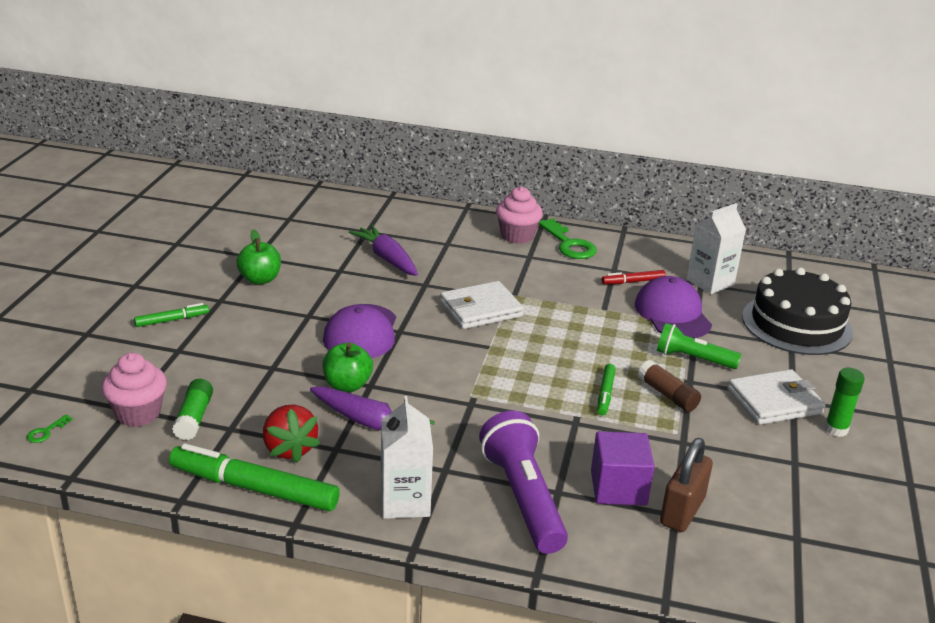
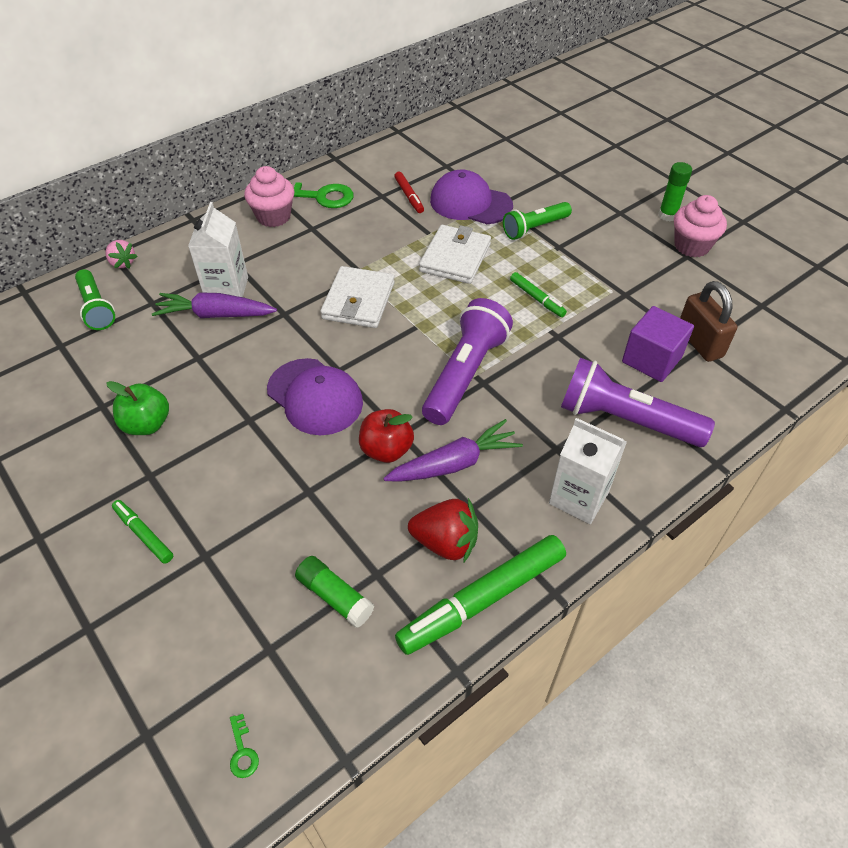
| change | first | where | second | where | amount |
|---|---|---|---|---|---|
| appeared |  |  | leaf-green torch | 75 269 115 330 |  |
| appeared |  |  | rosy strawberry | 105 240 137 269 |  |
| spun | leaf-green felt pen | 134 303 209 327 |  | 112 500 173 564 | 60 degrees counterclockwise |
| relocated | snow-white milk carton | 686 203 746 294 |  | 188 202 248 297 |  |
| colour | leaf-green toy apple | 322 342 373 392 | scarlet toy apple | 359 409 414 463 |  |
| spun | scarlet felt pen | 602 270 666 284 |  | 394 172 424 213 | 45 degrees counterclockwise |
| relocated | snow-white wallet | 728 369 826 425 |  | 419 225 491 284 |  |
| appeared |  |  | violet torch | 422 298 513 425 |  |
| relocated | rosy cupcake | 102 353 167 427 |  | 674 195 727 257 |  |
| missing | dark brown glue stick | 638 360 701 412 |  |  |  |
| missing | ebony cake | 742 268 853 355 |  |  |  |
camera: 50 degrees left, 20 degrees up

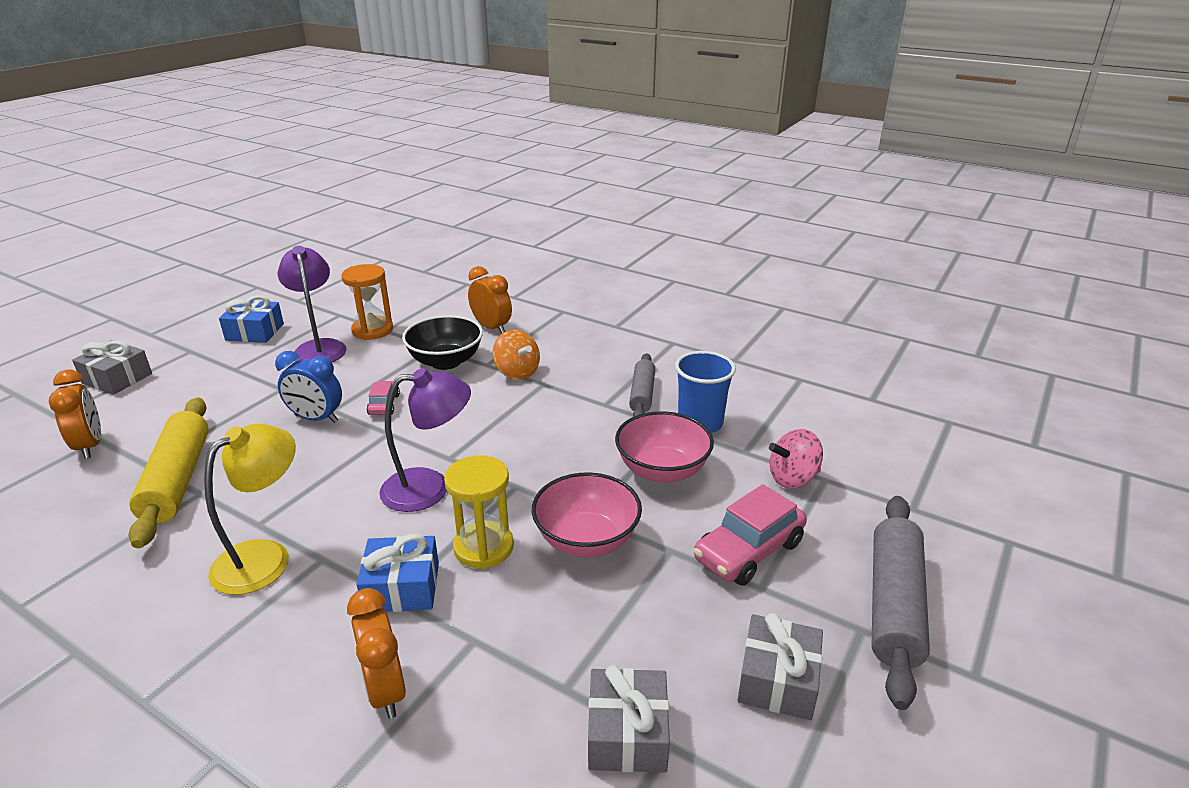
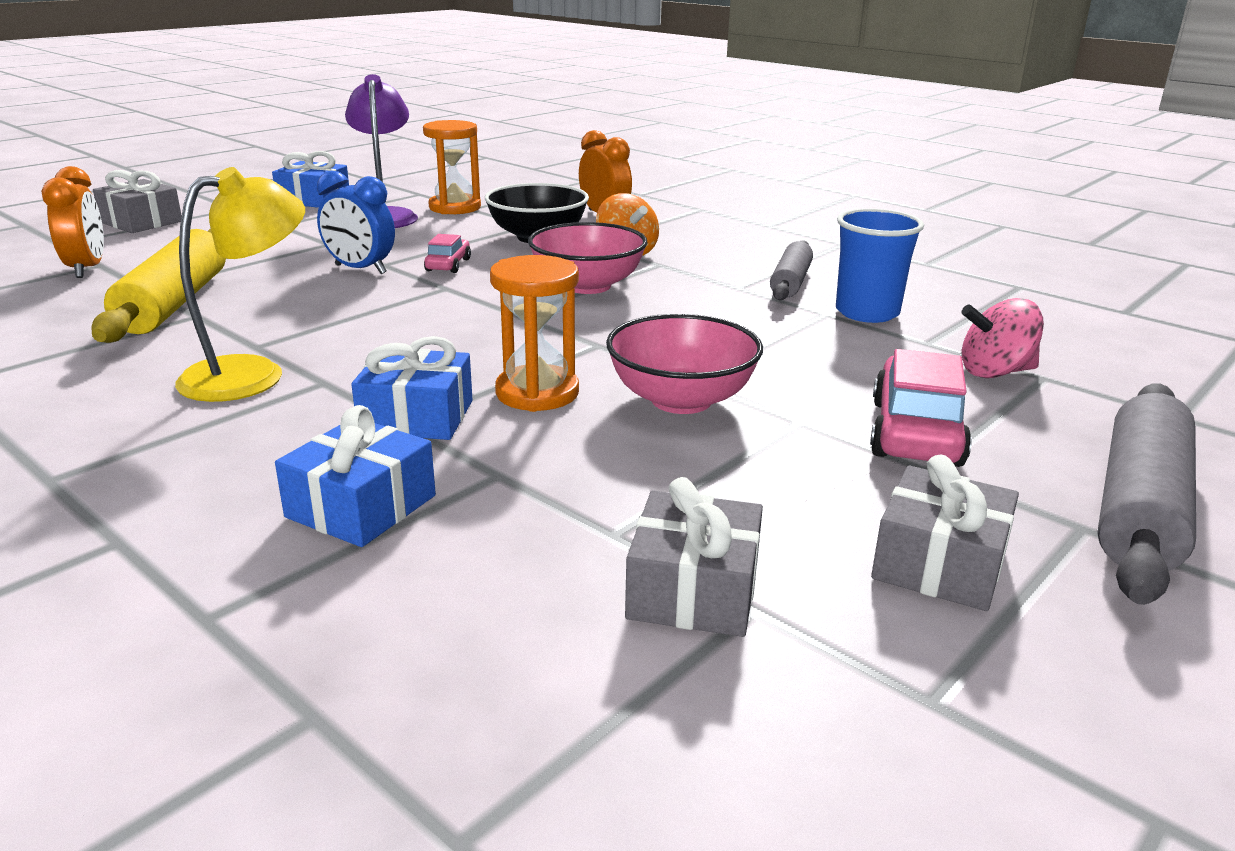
| change | first | where | second | where | amount |
|---|---|---|---|---|---|
| exchanged | bright orange clock | 347 588 406 719 | royal blue gift | 275 405 436 547 |  |
| colour | yellow hourglass | 444 455 514 569 | bright orange hourglass | 490 255 579 412 |  |
| relocated | rosy bowl | 615 411 714 483 |  | 528 222 647 294 |  |
| spun | rosy toy car | 693 484 807 585 |  | 870 349 972 467 | 135 degrees clockwise |
| missing | violet lamp | 379 368 471 512 |  |  |  |
camera: 10 degrees right, 5 degrees down

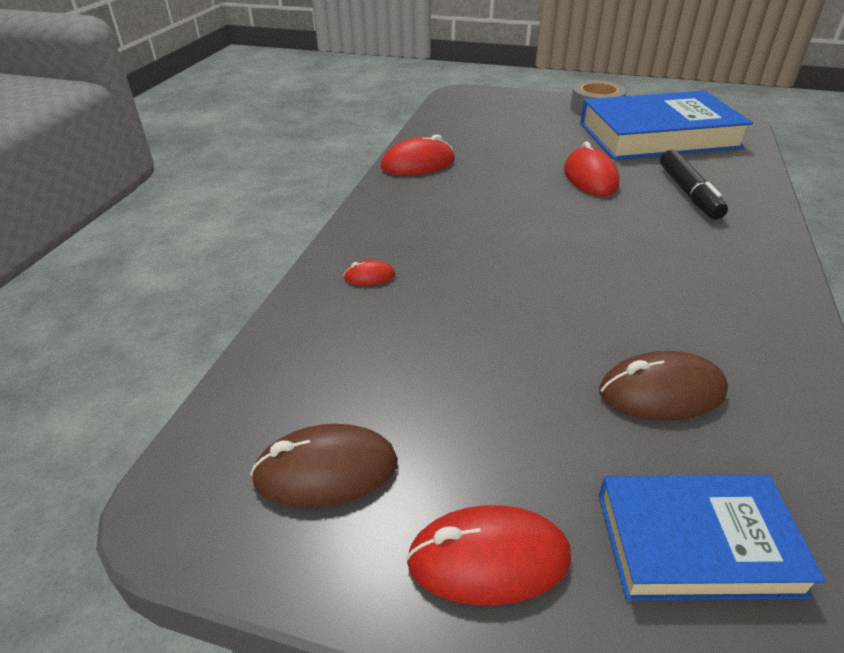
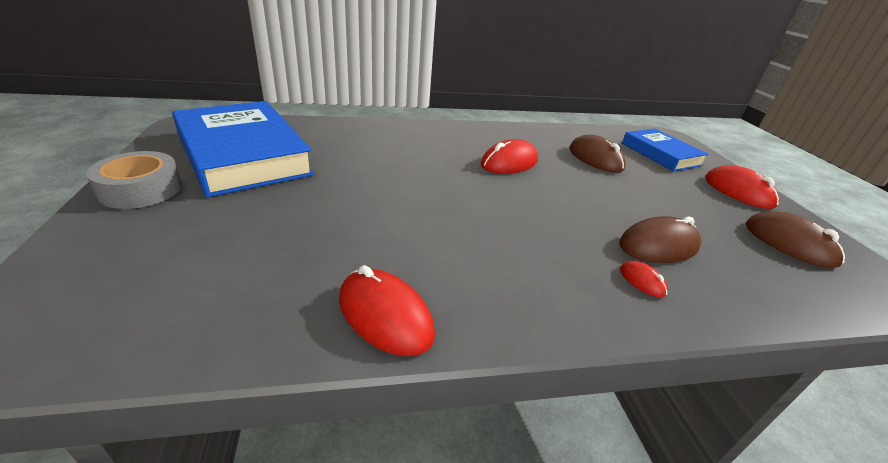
| change | first | where | second | where | amount |
|---|---|---|---|---|---|
| relocated | scarlet PC mouse | 564 141 619 196 |  | 481 139 538 174 |  |
| appeared |  |  | dark brown PC mouse | 619 216 702 263 |  |
| missing | ebony felt pen | 660 150 728 220 |  |  |  |
camera: 120 degrees left, 5 degrees down

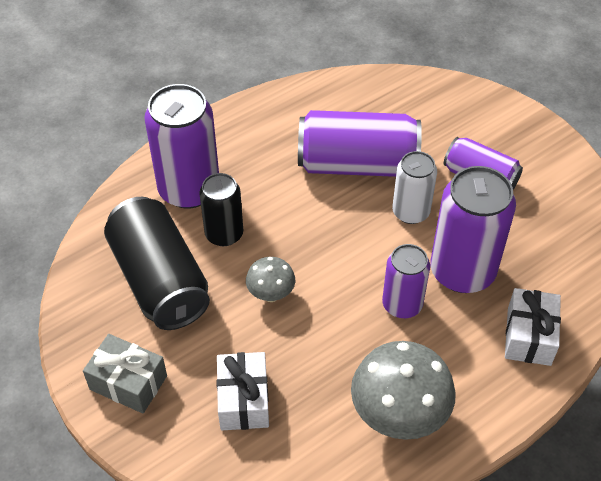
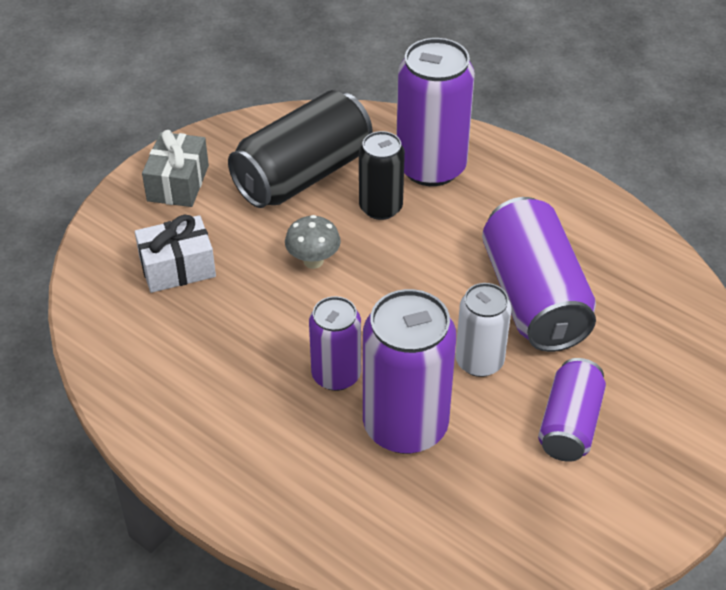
| change | first | where | second | where | amount |
|---|---|---|---|---|---|
| missing | grey fungus | 351 341 456 440 |  |  |  |
| missing | snow-white gift | 505 288 561 366 |  |  |  |
camera: 75 degrees right, 5 degrees down

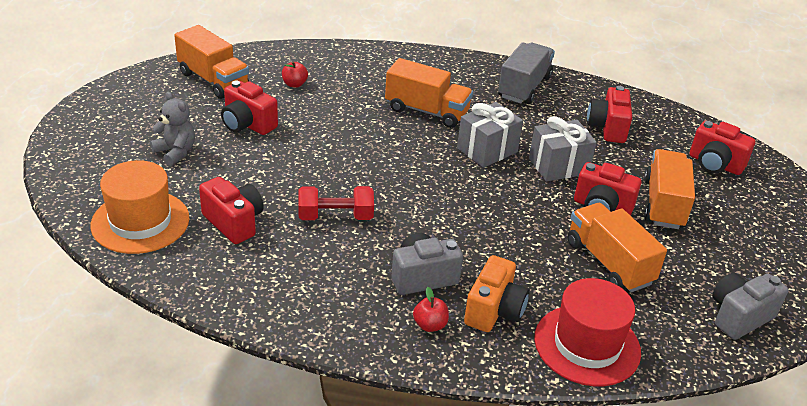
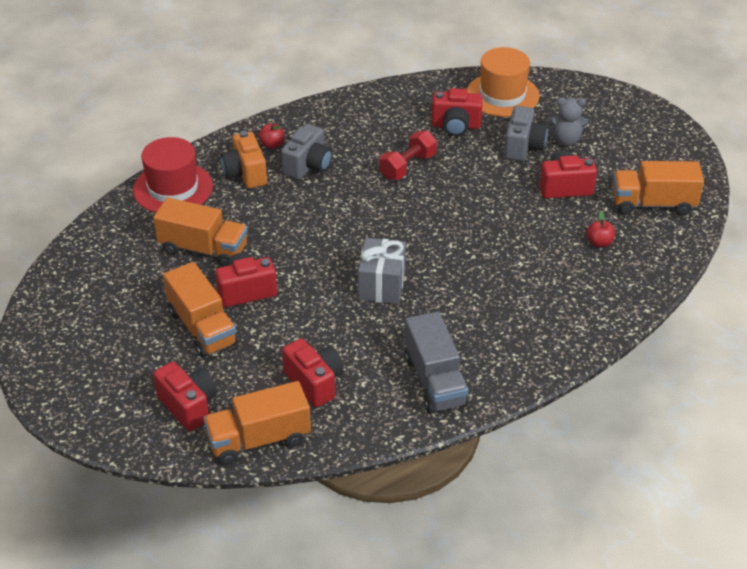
| change | first | where | second | where | amount |
|---|---|---|---|---|---|
| spun | scarlet photo camera | 689 121 755 175 |  | 153 362 217 431 | 60 degrees clockwise |
| relocated | bright orange truck | 385 58 473 128 |  | 203 381 311 465 |  |
| relocated | grey photo camera | 712 273 788 340 |  | 504 106 548 161 |  |
| missing | grey gift | 529 116 597 181 |  |  |  |
camera: 140 degrees right, 5 degrees up

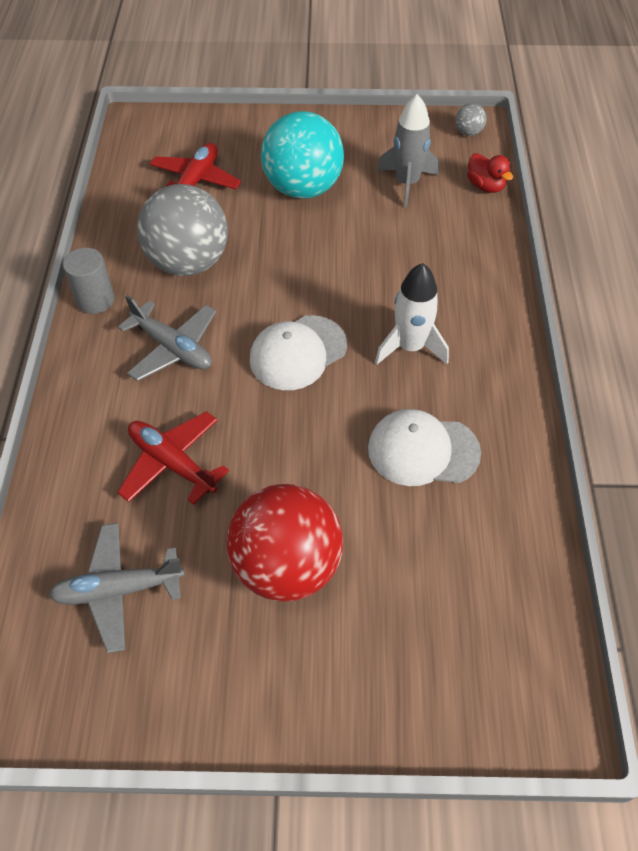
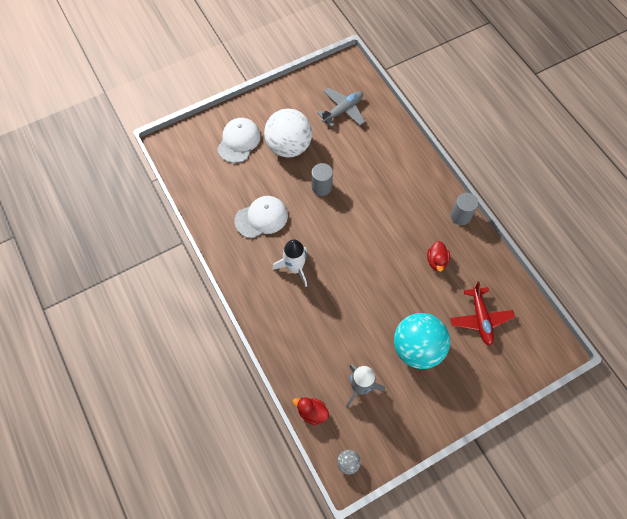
| change | first | where | second | where | amount |
|---|---|---|---|---|---|
| relocated | snow-white baseball cap | 250 315 347 390 |  | 217 118 261 163 |  |
| colour | scarlet ball | 227 484 343 602 | snow-white ball | 264 108 312 158 |  |
| appeared |  |  | grey cylinder | 312 163 333 196 |  |
| exchanged | grey ball | 137 184 228 276 | scarlet duck | 427 241 450 272 |  |
| missing | scarlet plane | 117 411 229 505 |  |  |  |
| missing | grey plane | 118 295 216 381 |  |  |  |
camera: 150 degrees right, 10 degrees up

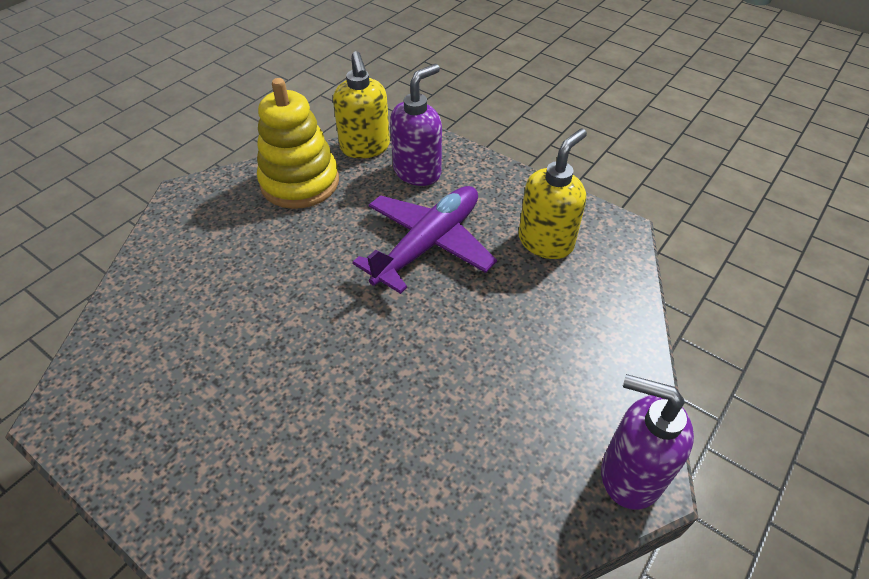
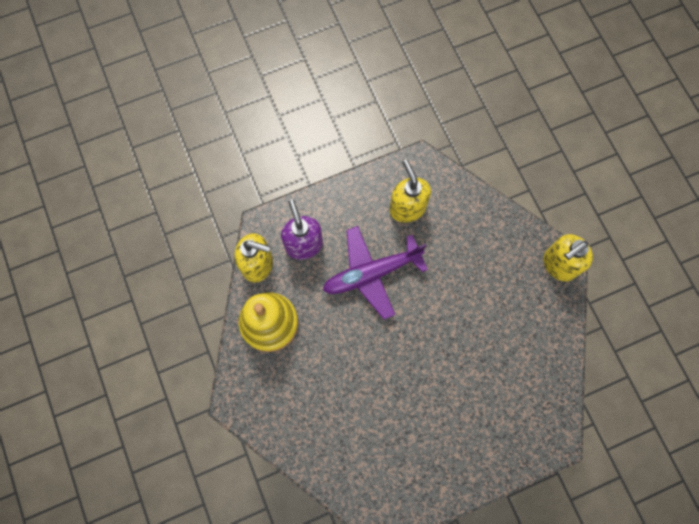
| change | first | where | second | where | amount |
|---|---|---|---|---|---|
| spun | violet plane | 352 186 497 294 |  | 323 226 428 319 | 90 degrees counterclockwise |
| colour | violet pump bottle | 601 374 694 509 | yellow pump bottle | 544 234 593 281 |  |
camera: 60 degrees left, 25 degrees up

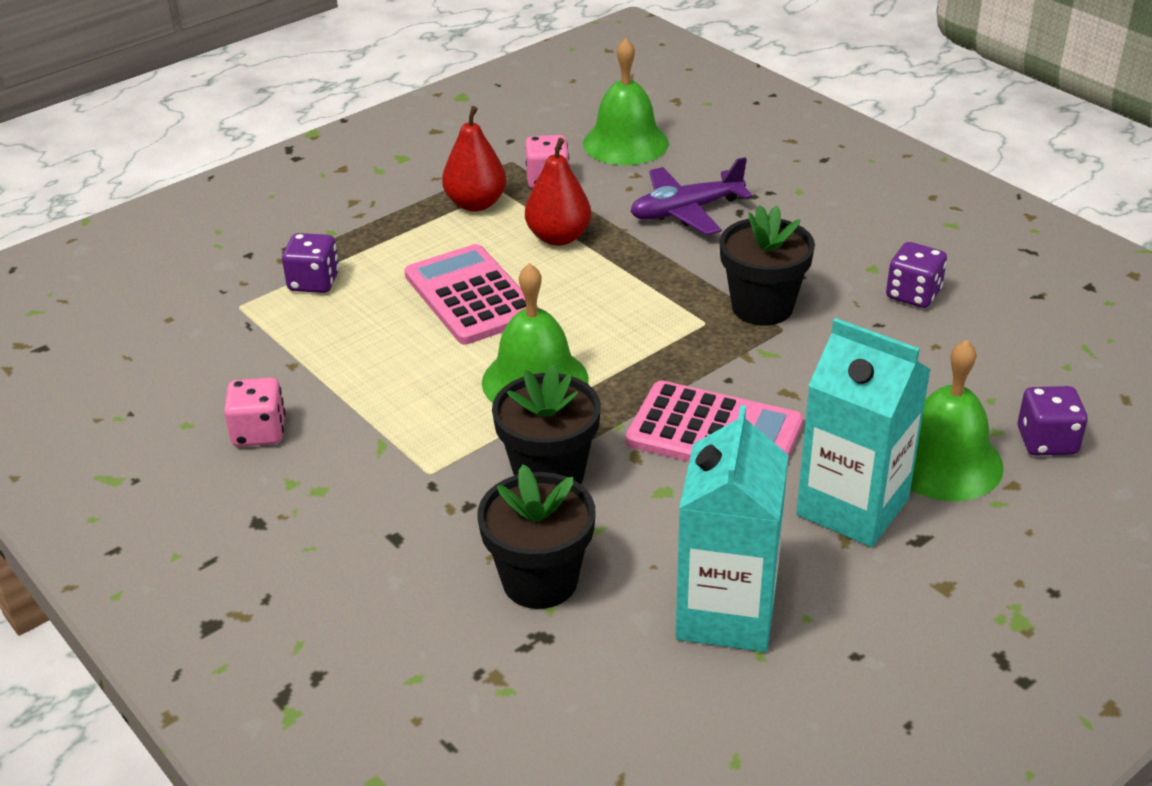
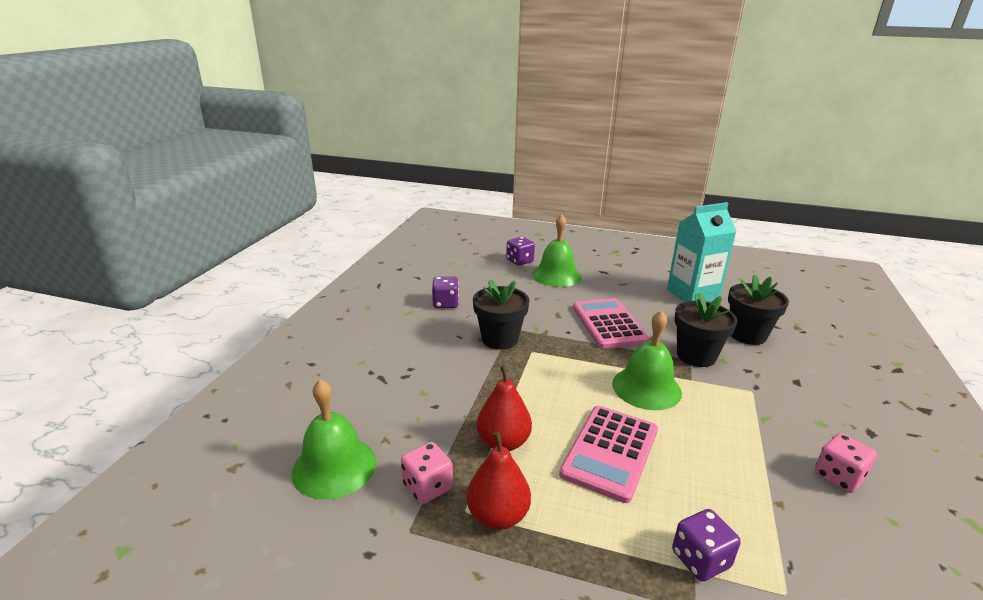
| change | first | where | second | where | amount |
|---|---|---|---|---|---|
| missing | violet plane | 630 157 752 235 |  |  |  |
| missing | turquoise milk carton | 796 318 931 547 |  |  |  |
camera: 125 degrees left, 10 degrees down

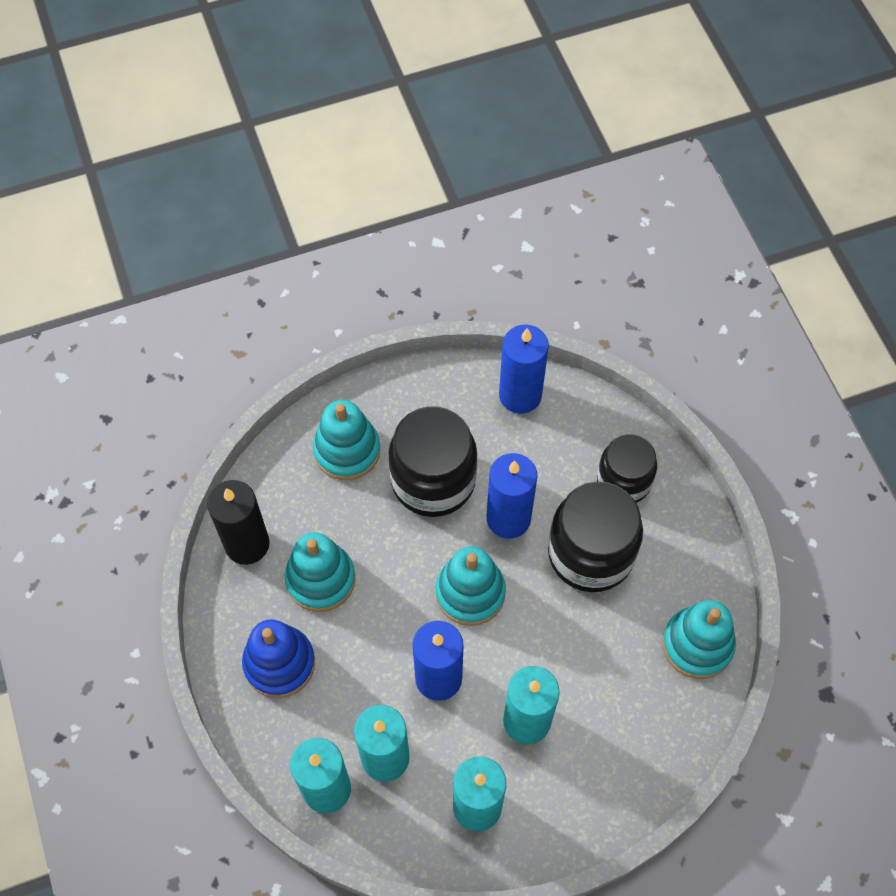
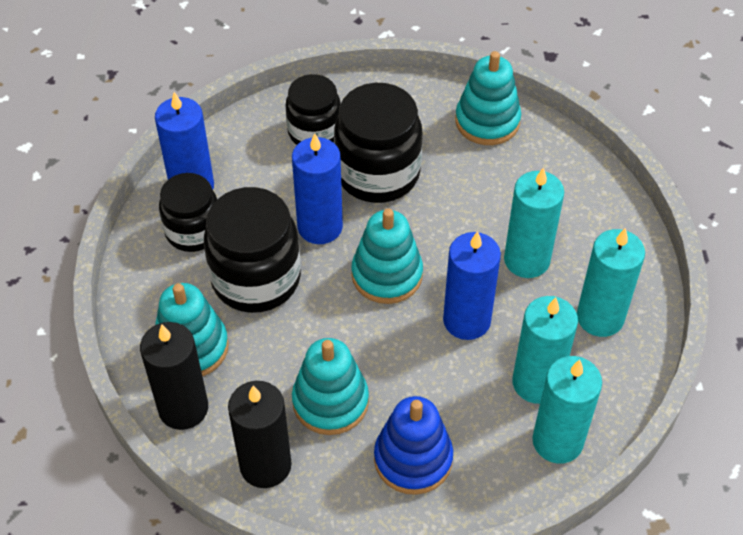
| change | first | where | second | where | amount |
|---|---|---|---|---|---|
| appeared |  |  | ebony wax candle | 140 322 208 430 |  |
| appeared |  |  | ebony jar | 159 173 217 252 |  |
camera: 75 degrees left, 10 degrees down

